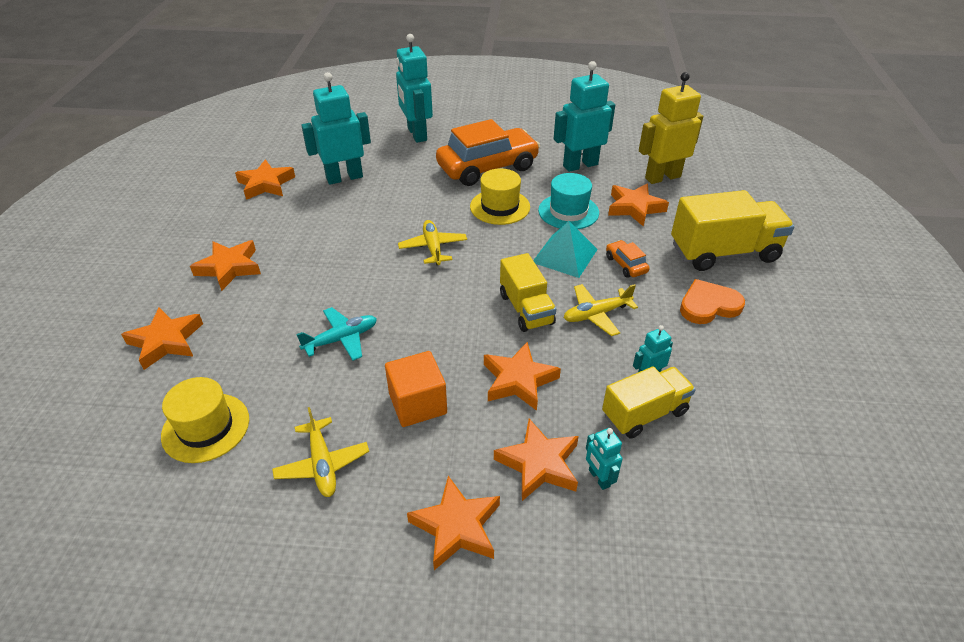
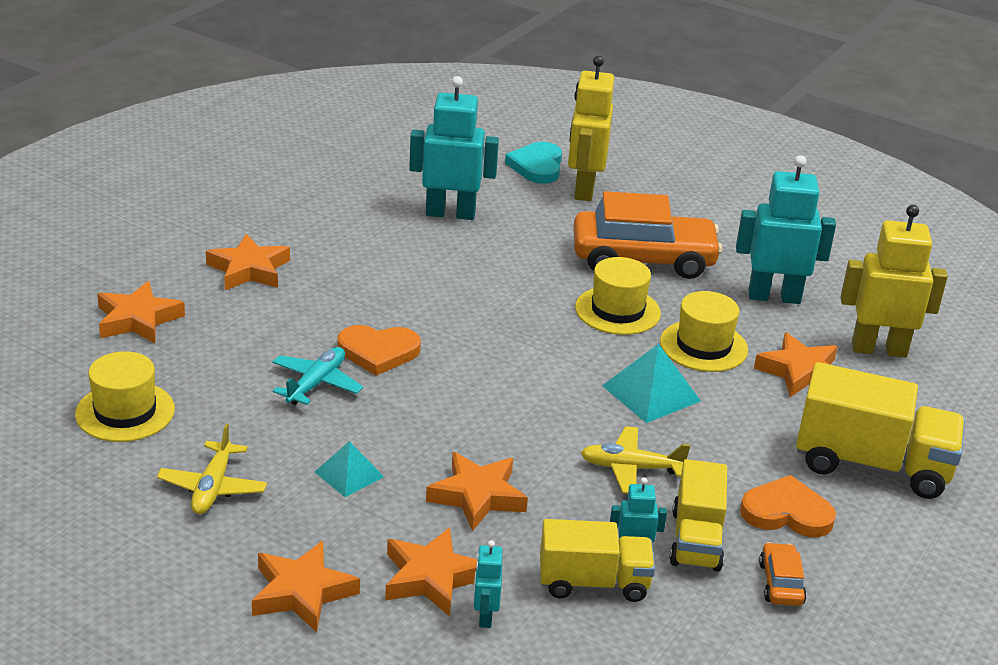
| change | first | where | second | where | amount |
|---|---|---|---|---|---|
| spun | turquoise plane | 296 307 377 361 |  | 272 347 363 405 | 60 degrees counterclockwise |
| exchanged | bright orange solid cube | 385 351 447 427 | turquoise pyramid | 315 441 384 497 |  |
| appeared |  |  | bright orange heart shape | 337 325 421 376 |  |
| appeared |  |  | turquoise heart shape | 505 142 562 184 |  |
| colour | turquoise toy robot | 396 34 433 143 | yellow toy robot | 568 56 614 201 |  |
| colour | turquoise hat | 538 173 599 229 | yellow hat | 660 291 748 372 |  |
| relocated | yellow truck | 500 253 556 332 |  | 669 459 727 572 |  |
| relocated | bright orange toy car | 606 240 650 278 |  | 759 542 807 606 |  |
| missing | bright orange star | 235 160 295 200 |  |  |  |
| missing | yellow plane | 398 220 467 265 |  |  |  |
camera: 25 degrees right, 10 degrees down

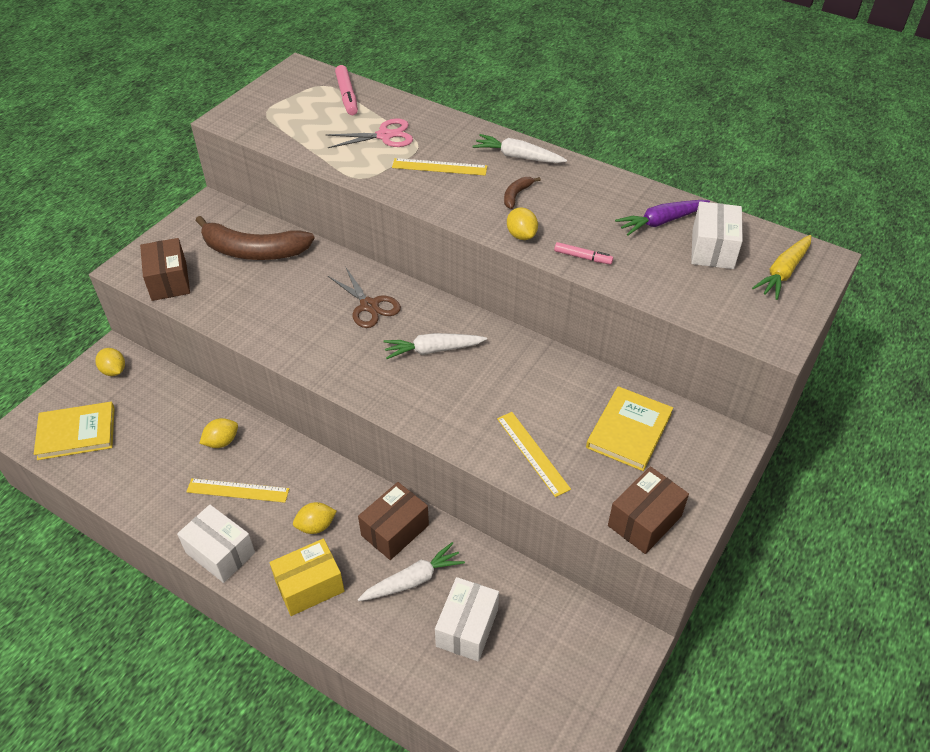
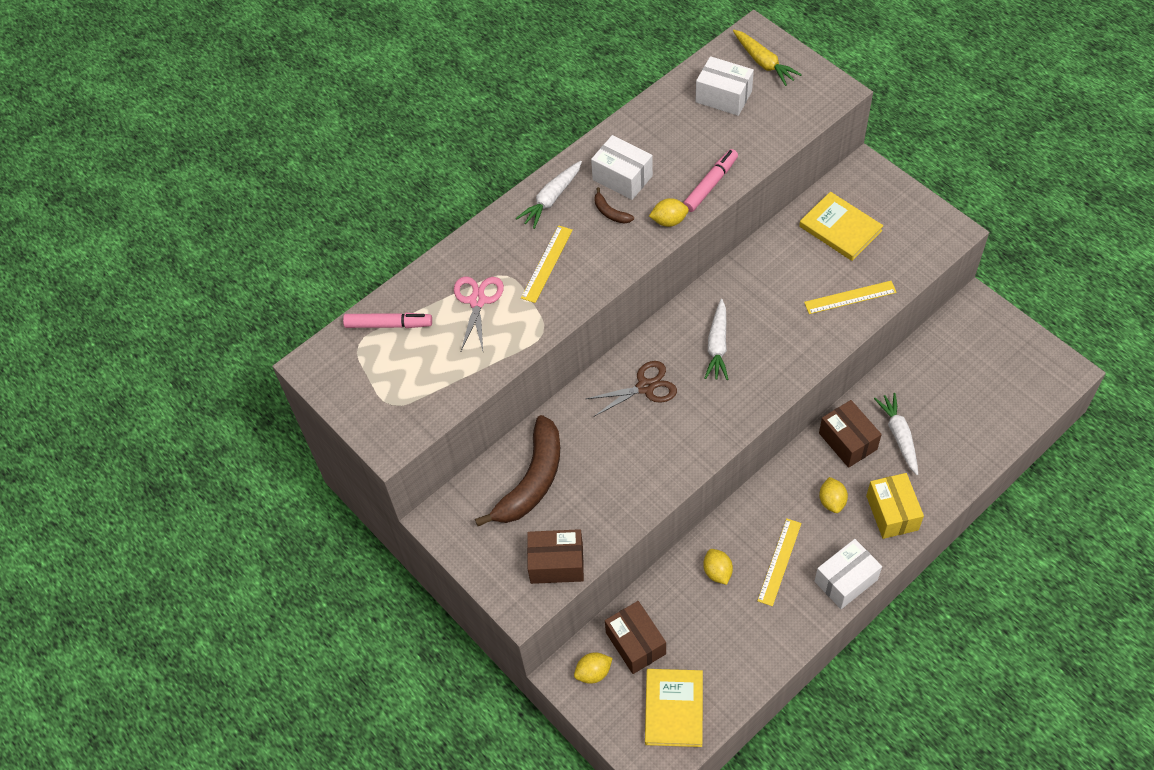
| change | first | where | second | where | amount |
|---|---|---|---|---|---|
| relocated | snow-white parcel | 435 577 499 662 |  | 591 135 653 200 |  |
| relocated | dark brown parcel | 608 466 689 554 |  | 605 601 666 674 |  |
| size | rosy felt pen | 554 242 613 265 |  | 683 149 738 212 | x1.59 |
| missing | violet carrot | 615 200 710 235 |  |  |  |
camera: 70 degrees left, 10 degrees up

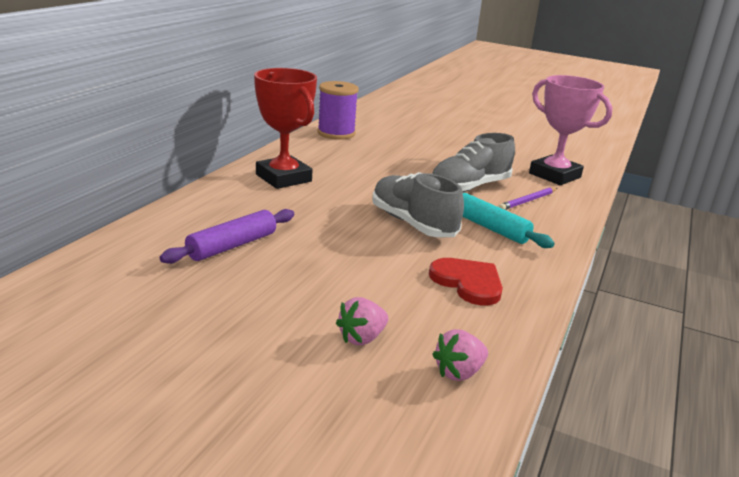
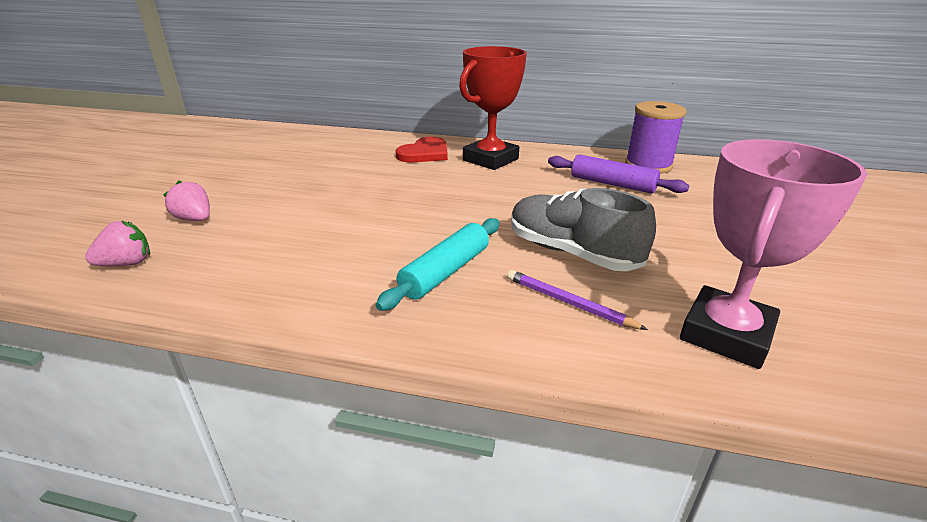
| change | first | where | second | where | amount |
|---|---|---|---|---|---|
| spun | rosy strawberry | 432 329 488 381 |  | 85 220 150 266 | 105 degrees clockwise |
| relocated | scarlet heart shape | 429 258 503 306 |  | 395 137 448 162 |  |
| relocated | violet rolling pin | 160 209 294 264 |  | 548 154 689 194 |  |
| missing | grey shoe | 372 172 464 237 |  |  |  |
camera: 80 degrees right, 5 degrees up

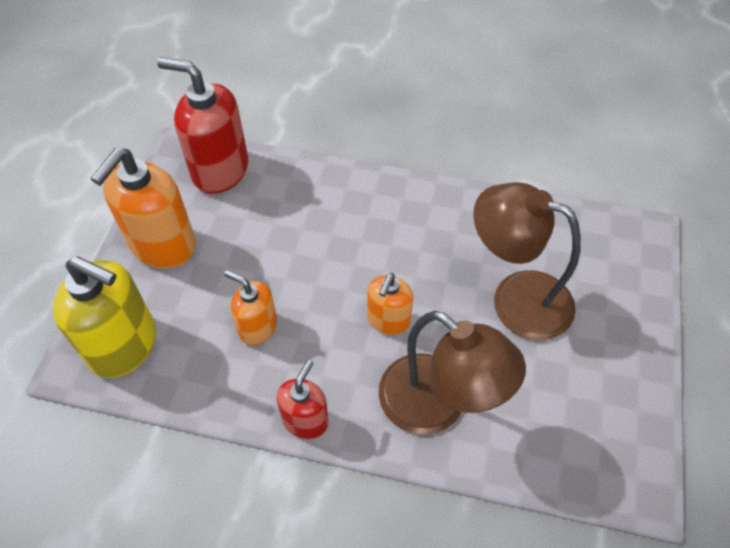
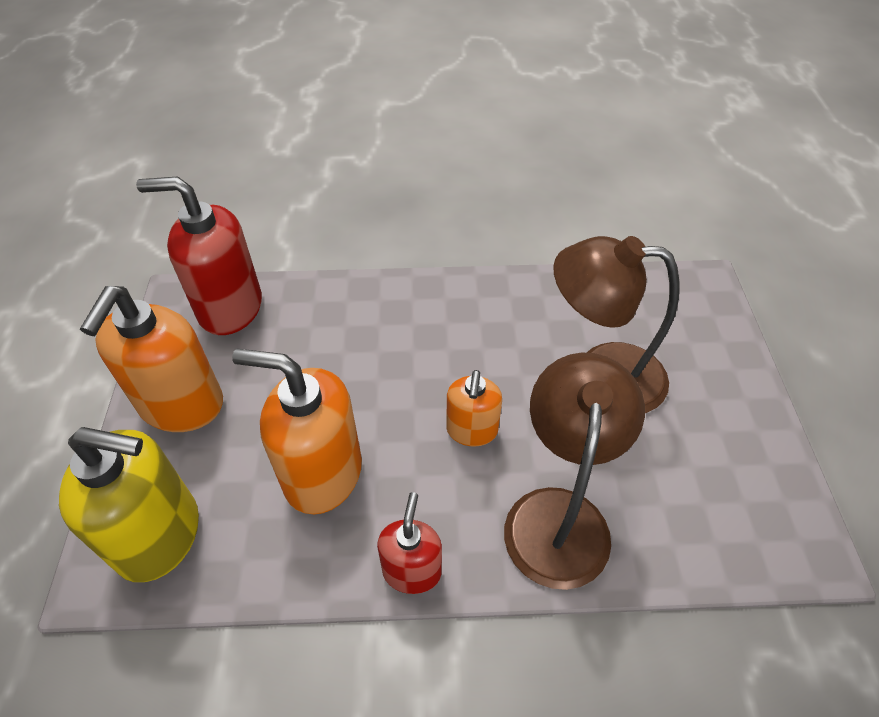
| change | first | where | second | where | amount |
|---|---|---|---|---|---|
| size | bright orange pump bottle | 224 270 277 345 |  | 232 348 362 515 | x1.75 |
| spun | dark brown lamp | 379 311 526 435 |  | 504 353 645 590 | 105 degrees counterclockwise |
camera: 15 degrees left, 5 degrees down

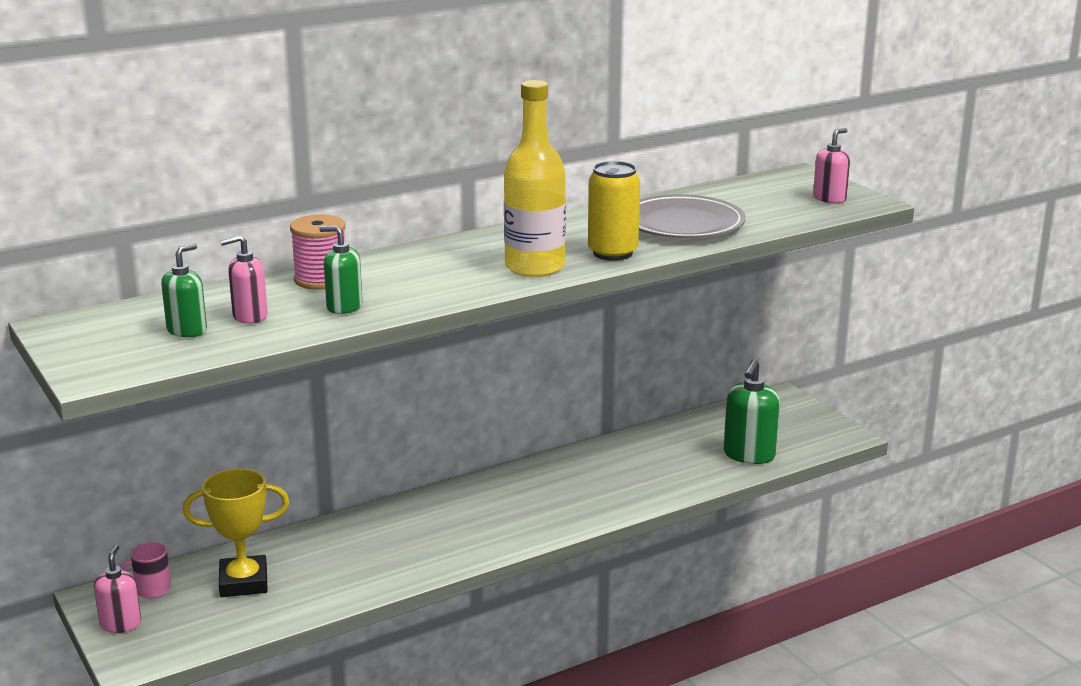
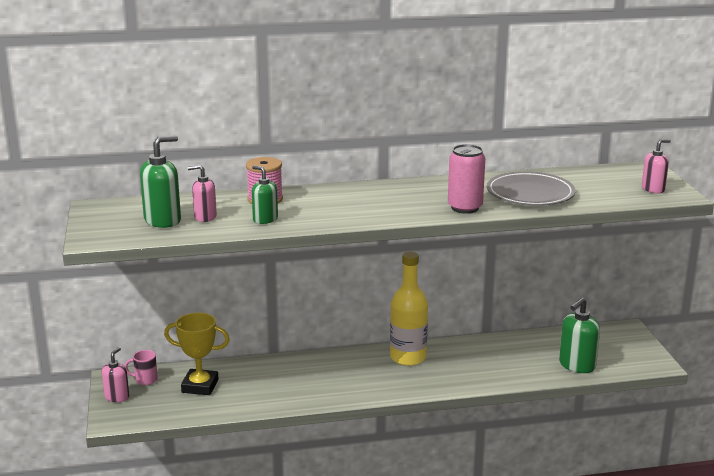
| change | first | where | second | where | amount |
|---|---|---|---|---|---|
| size | leaf-green pump bottle | 161 243 207 337 |  | 140 135 181 228 | x1.56 |
| relocated | yellow bottle | 504 80 566 277 |  | 390 252 428 366 |  |
| colour | yellow can | 588 161 640 261 | rosy can | 448 144 485 214 |  |
camera: 20 degrees right, 0 degrees up

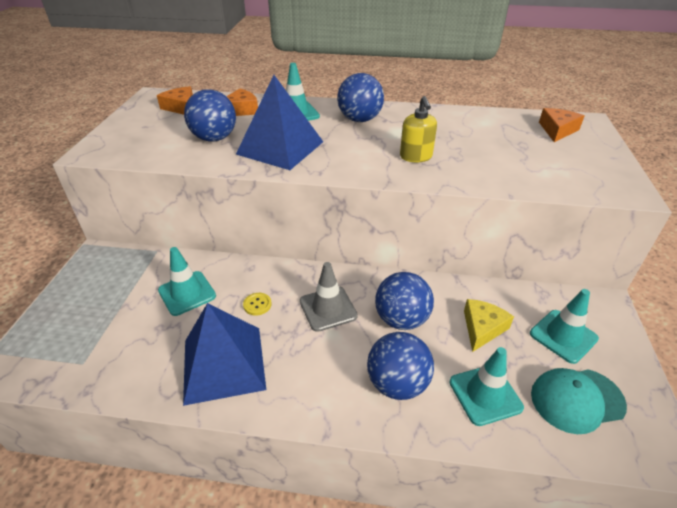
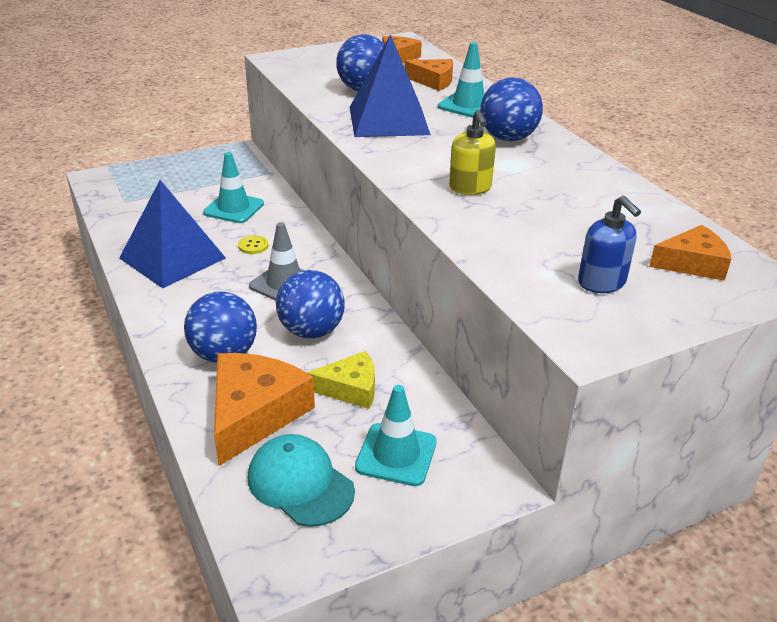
| change | first | where | second | where | amount |
|---|---|---|---|---|---|
| exchanged | turquoise traffic cone | 449 347 524 426 | bright orange piece of cheese | 214 353 315 466 |  |
| spun | yellow pump bottle | 400 96 437 162 |  | 449 110 496 195 | 60 degrees counterclockwise |
| appeared |  |  | royal blue pump bottle | 578 196 641 293 |  |
camera: 55 degrees right, 5 degrees down

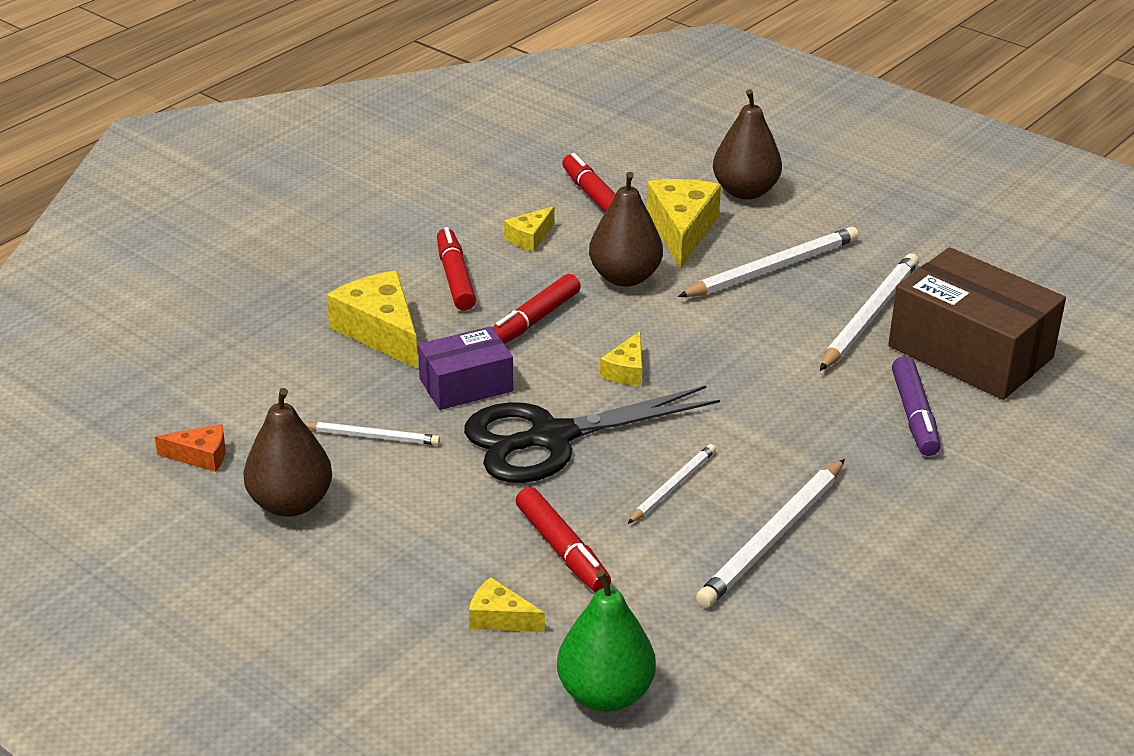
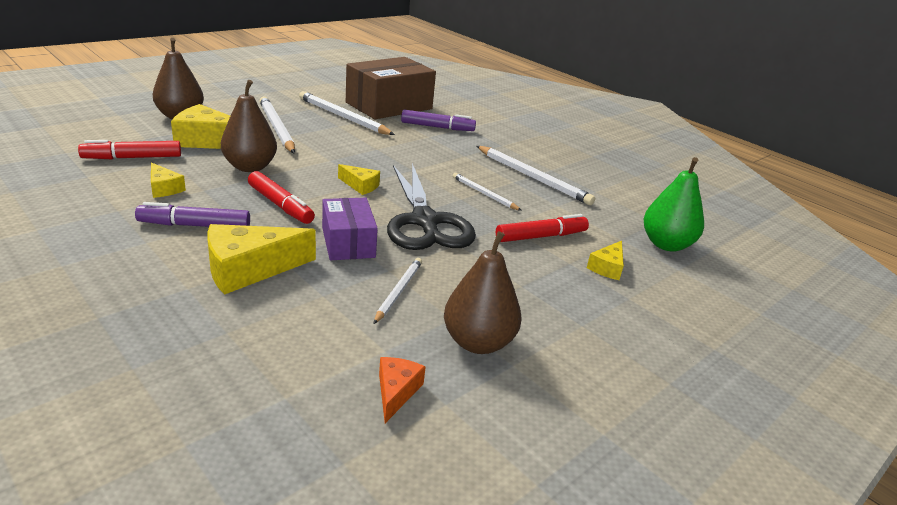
| change | first | where | second | where | amount |
|---|---|---|---|---|---|
| colour | scarlet felt pen | 437 227 476 311 | violet felt pen | 135 202 250 227 |  |
camera: 85 degrees left, 5 degrees down

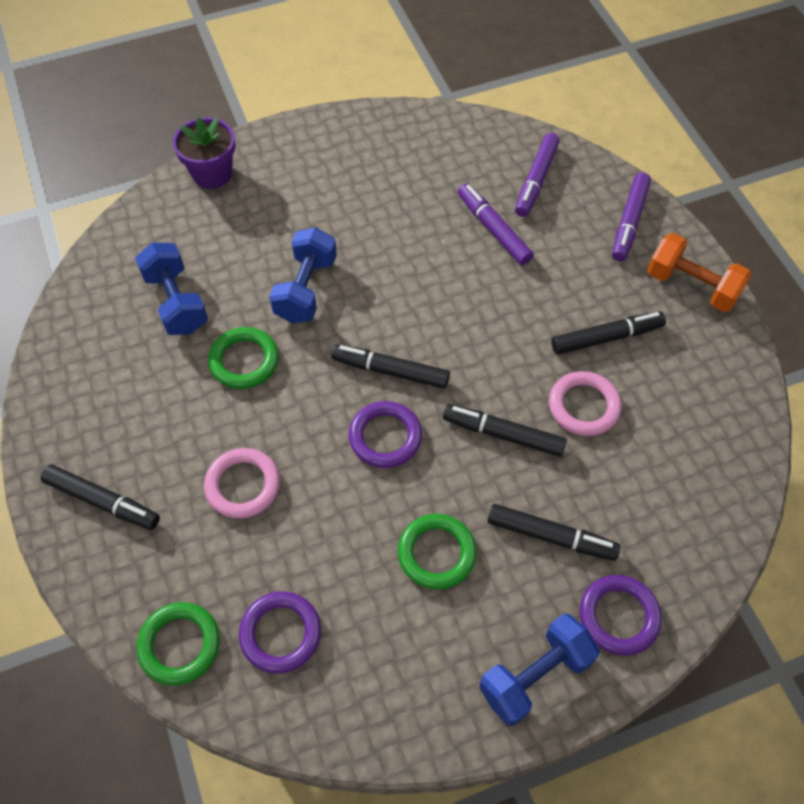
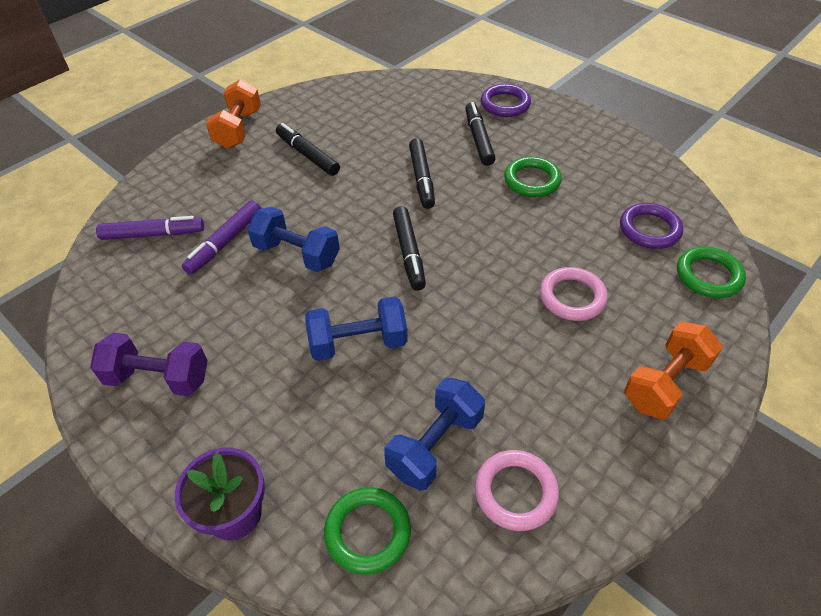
| change | first | where | second | where | amount |
|---|---|---|---|---|---|
| appeared |  |  | violet dumbbell | 90 333 208 396 |  |
| relocated | royal blue dumbbell | 479 613 600 726 |  | 247 207 340 272 |  |
| relocated | leaf-green ring | 208 327 279 389 |  | 324 487 411 575 |  |
| relocated | rosy ring | 549 371 622 436 |  | 475 450 559 531 |  |
| exchanged | ebony felt pen | 41 465 160 530 | bright orange dumbbell | 624 322 723 420 |  |
| missing | violet ring | 349 401 422 468 |  |  |  |
| missing | violet felt pen | 612 172 651 261 |  |  |  |
camera: 115 degrees left, 10 degrees down

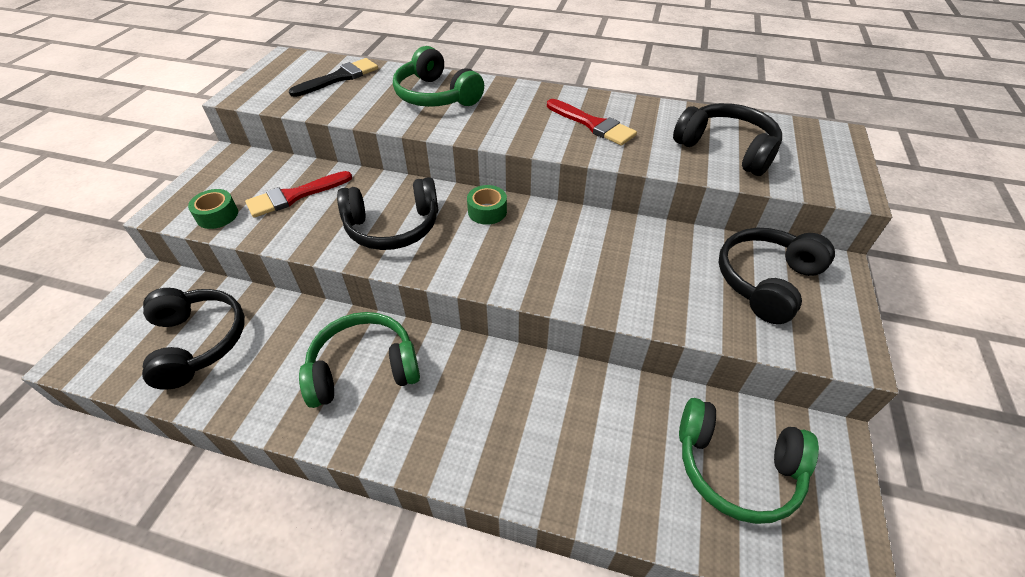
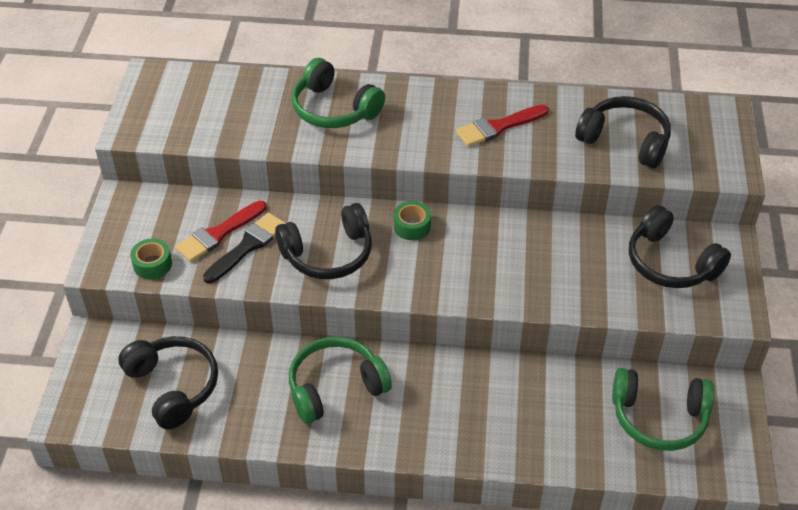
| change | first | where | second | where | amount |
|---|---|---|---|---|---|
| relocated | ebony brush | 289 58 378 97 |  | 203 213 286 283 |  |
| spun | scarlet brush | 547 99 637 146 |  | 456 105 549 147 | 120 degrees clockwise |
| spun | ebony headset | 718 228 835 324 |  | 629 205 731 288 | 75 degrees counterclockwise |
camera: 10 degrees left, 0 degrees up

